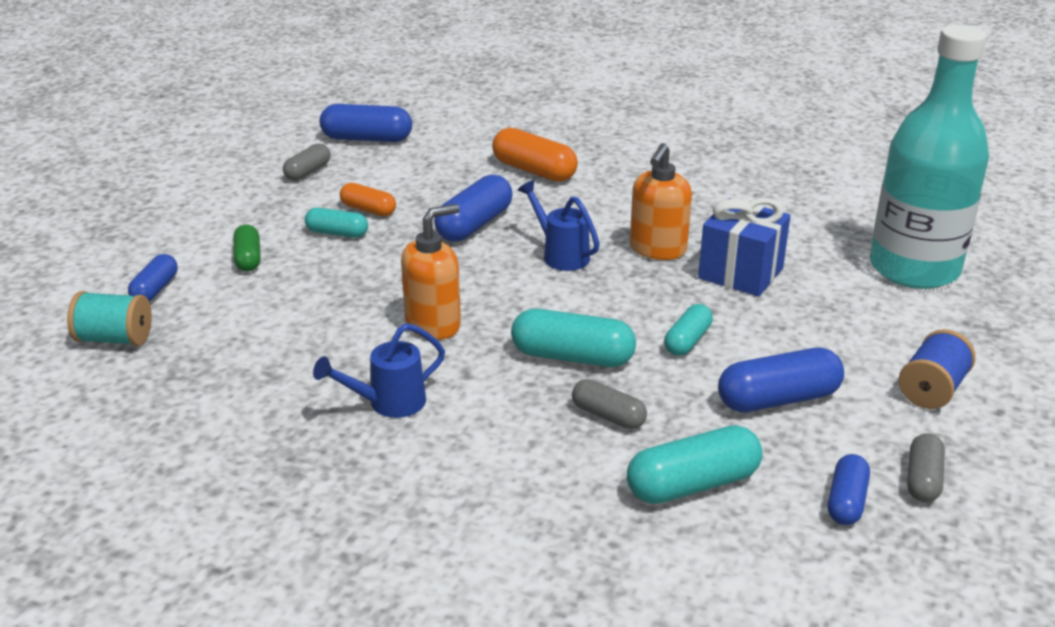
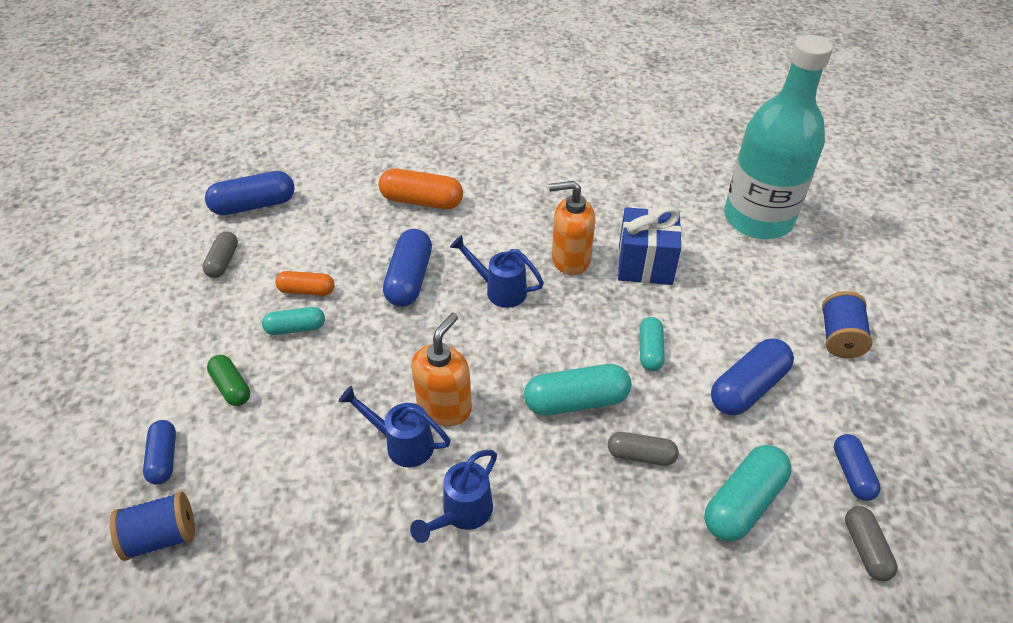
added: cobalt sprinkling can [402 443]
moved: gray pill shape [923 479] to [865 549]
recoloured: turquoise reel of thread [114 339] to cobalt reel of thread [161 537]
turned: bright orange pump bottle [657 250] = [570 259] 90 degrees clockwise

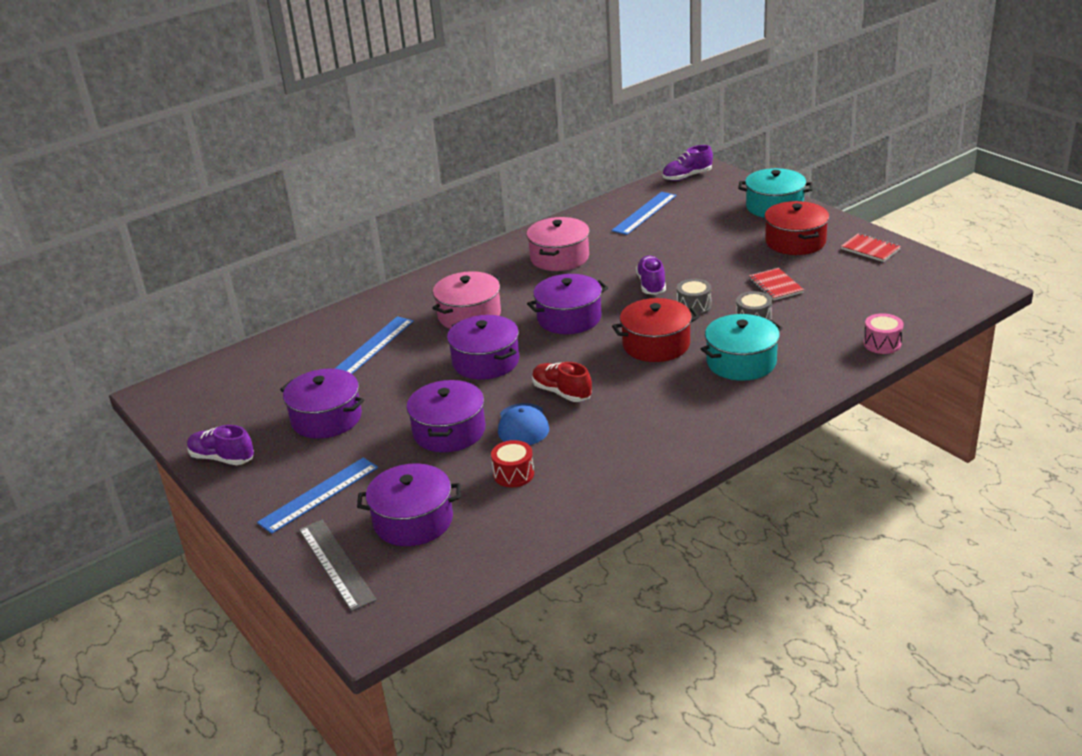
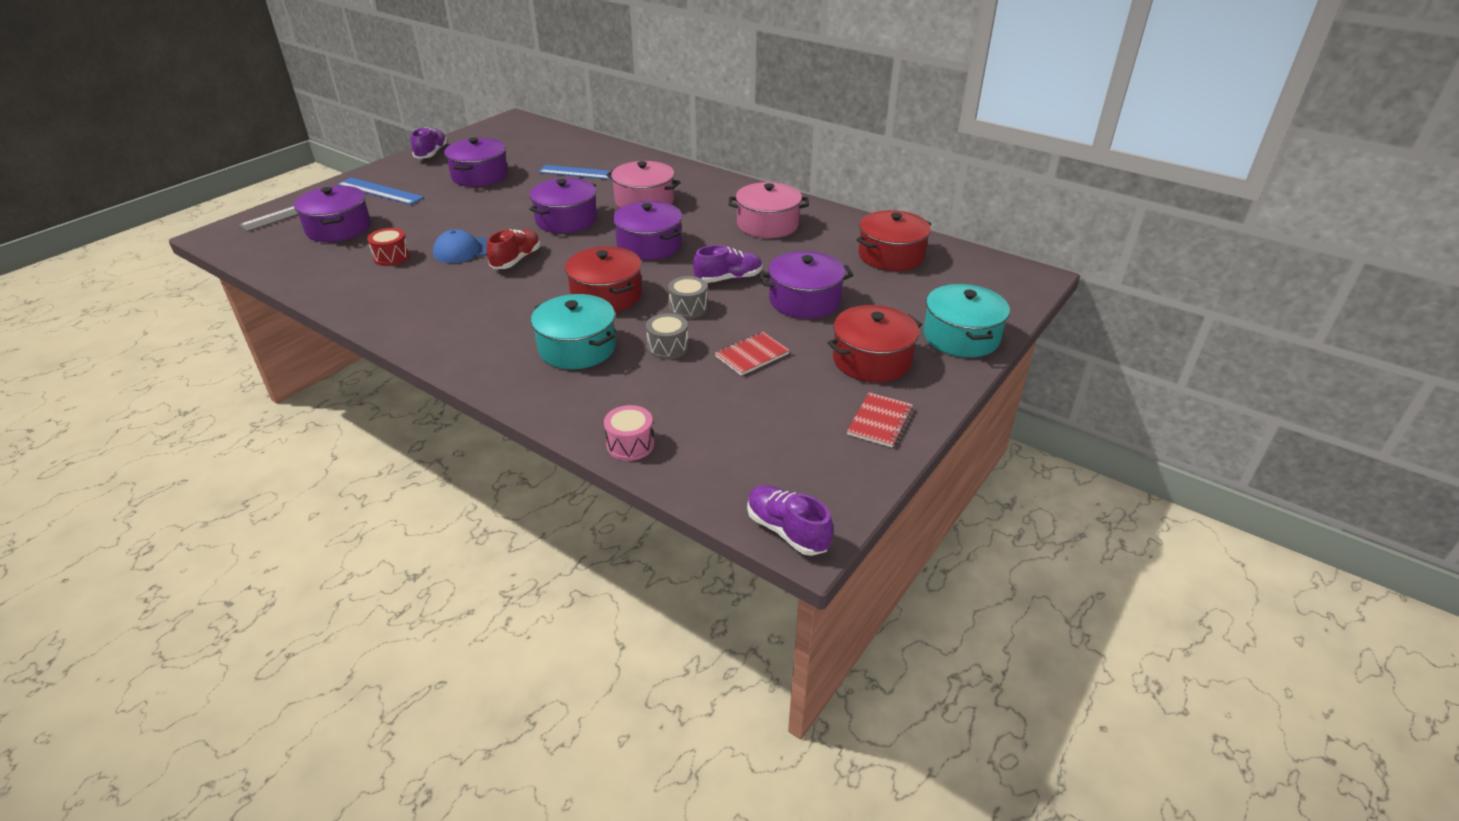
moved: royal purple cooking pot [449 431] to [804 300]; royal purple lace-up shoe [687 177] to [787 531]
replaced: cobalt straightedge [644 213] to scarlet cooking pot [891 256]

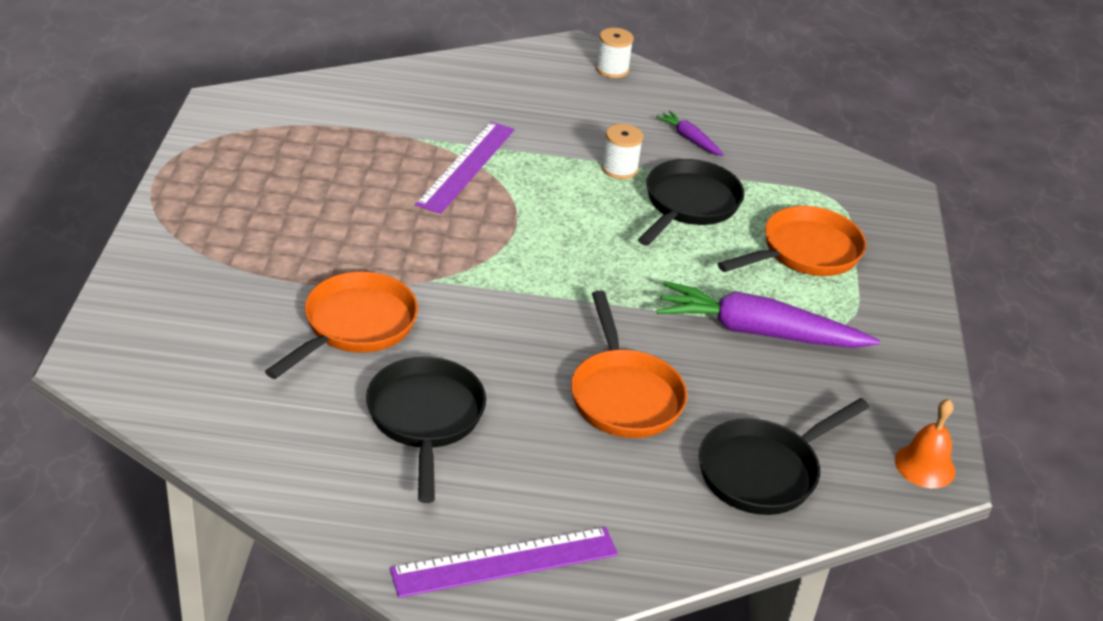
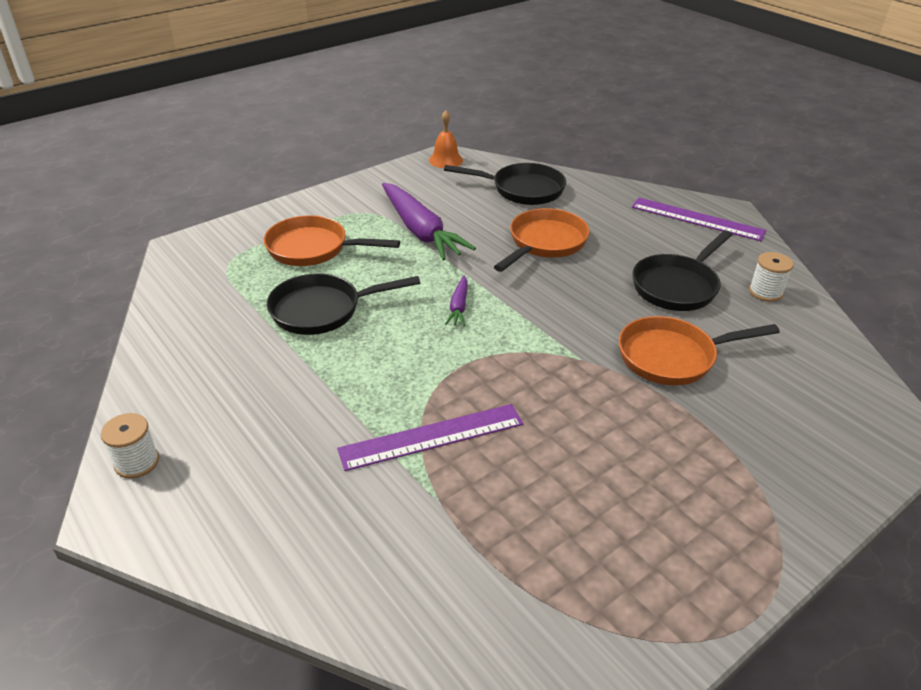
moved: snow-white reel of thread [619 169] to [765 292]; royal purple carrot [689 139] to [458 306]

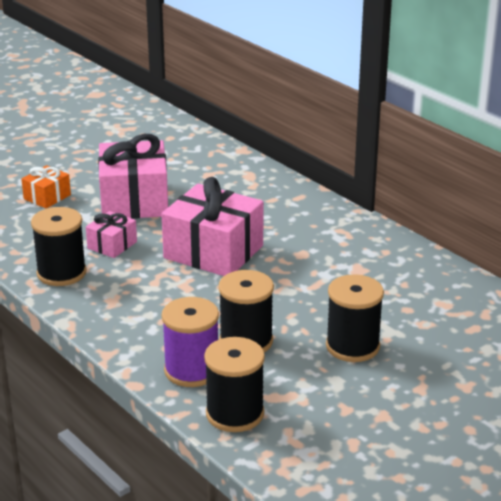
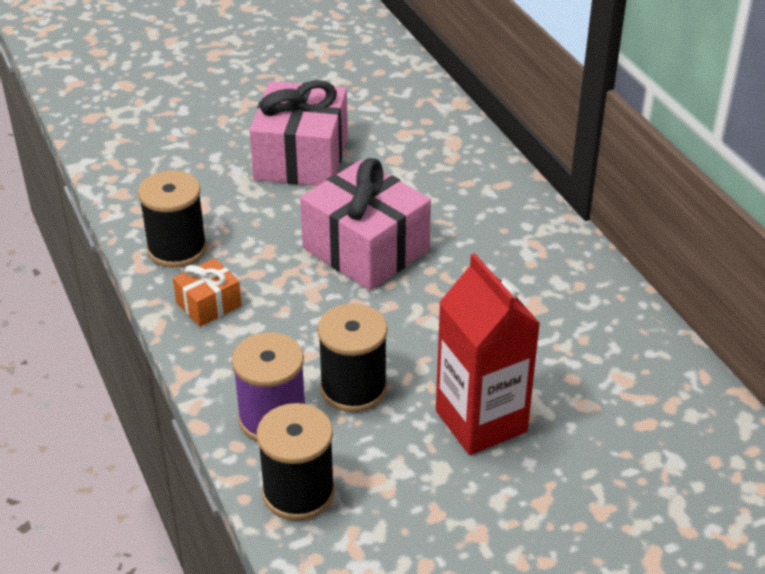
removed: rose-pink present [112 245]
moved: bright orange present [47 197] to [208 304]
replaced: black reel of thread [352 346] to scarlet juice carton [481 421]

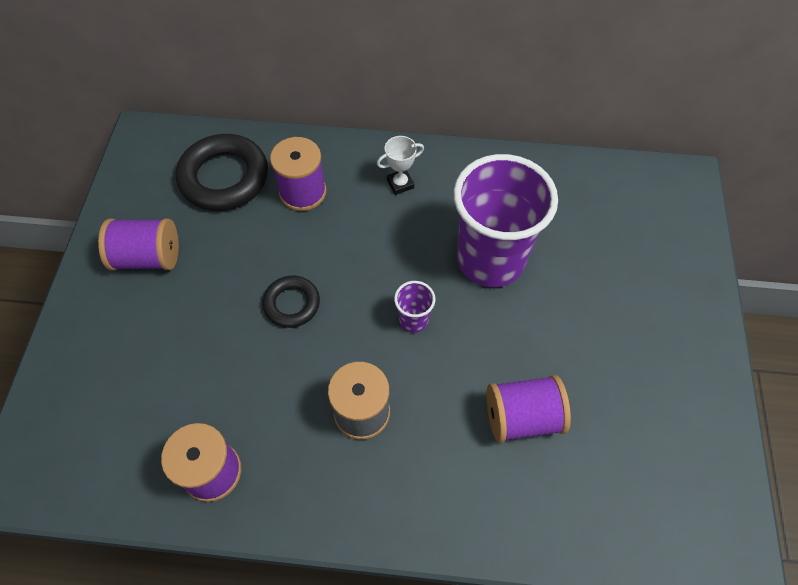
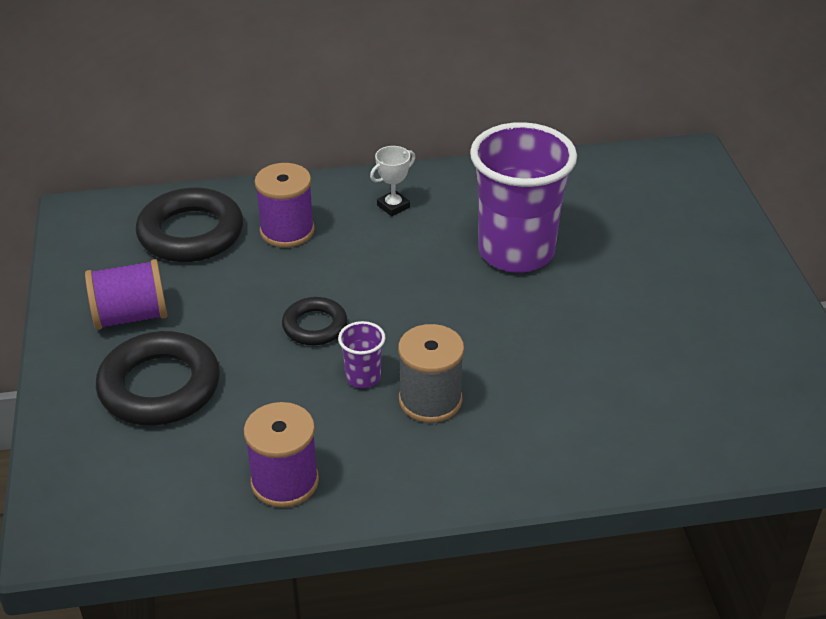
removed: royal purple reel of thread [522 417]
added: black hoop [160 386]
moved: royal purple beaker [413 320] to [363 377]

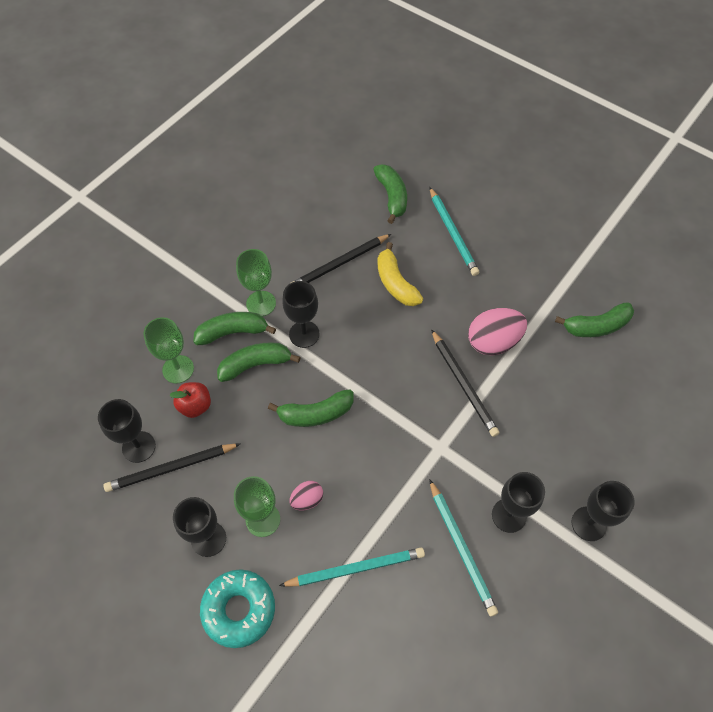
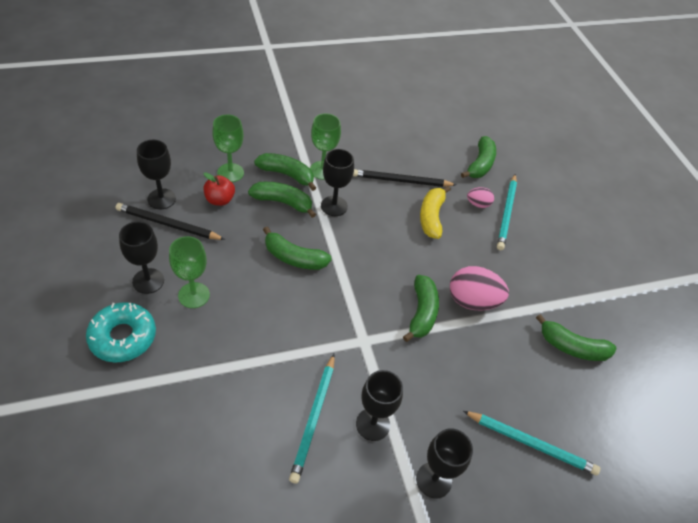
moved: turquoise wooden pencil [355 568] to [531 443]; rose-pink toy egg [307 500] to [478 204]
replaced: black wooden pencil [463 384] to green banana [421 313]

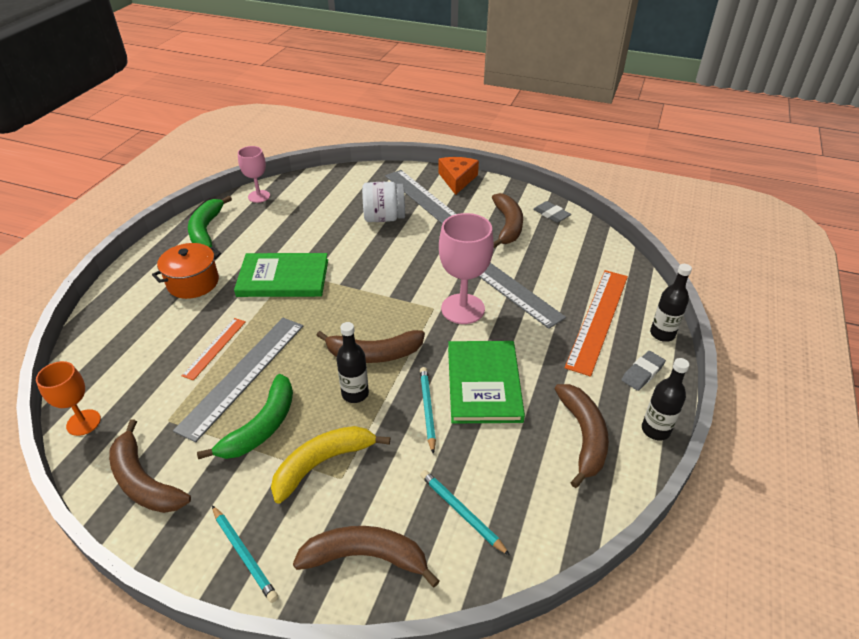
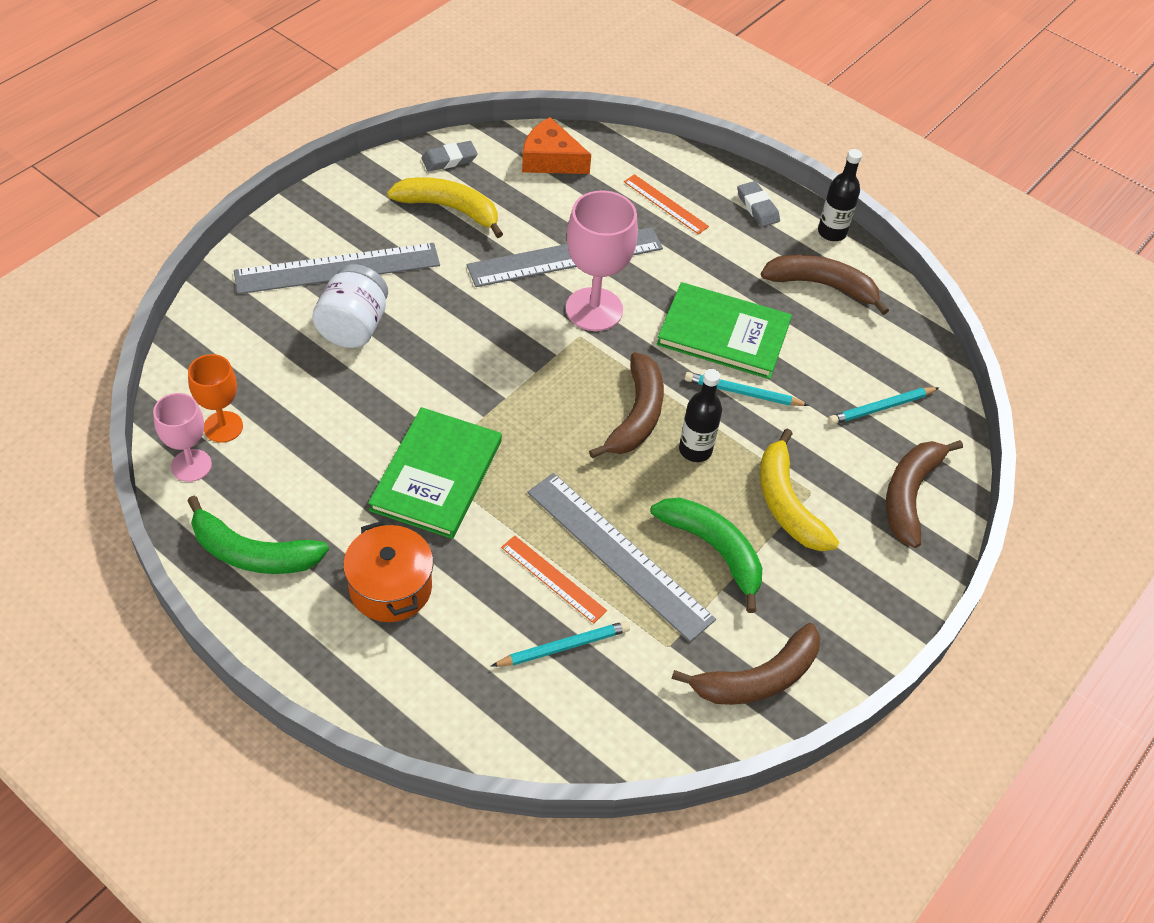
removed: black bottle [662 334]
moved: bright orange chalice [83 422] to [223 427]; turquoise wooden pencil [244 554] to [564 646]; bright orange cheese [457 179] to [550 159]
recoloured: dark brown banana [507 226] to yellow banana [449 209]
resized: bright orange straightedge [598 319] = [665 204] x0.53

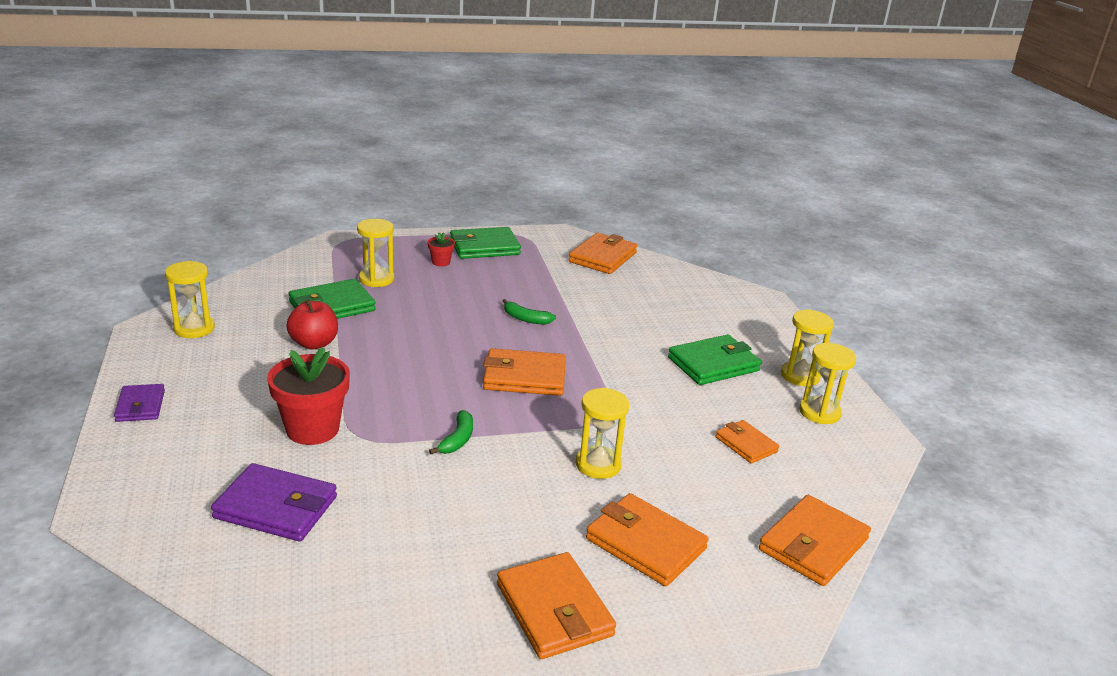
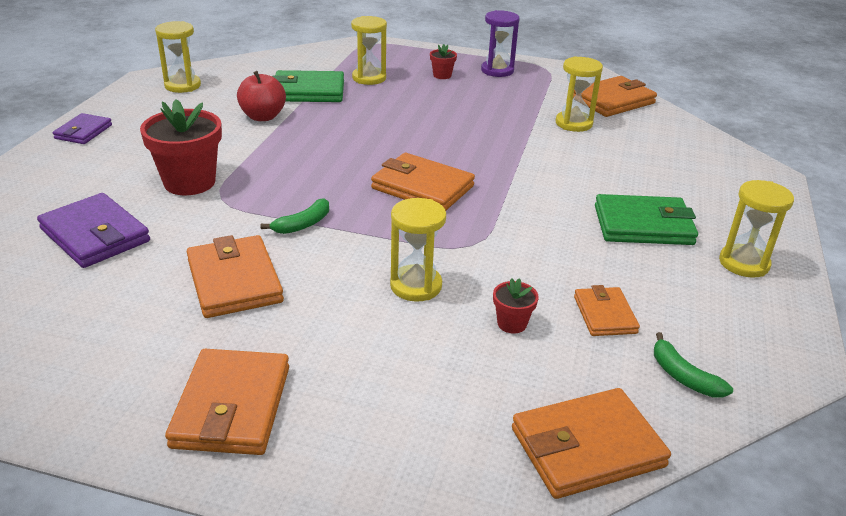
added: scarlet potted plant [512 323]
moved: green banana [526 319] to [683 376]; bright orange billfold [645 544] to [234 281]; yellow hourglass [819 412] to [574 123]
replaced: green billfold [484 247] to royal purple hourglass [497 70]

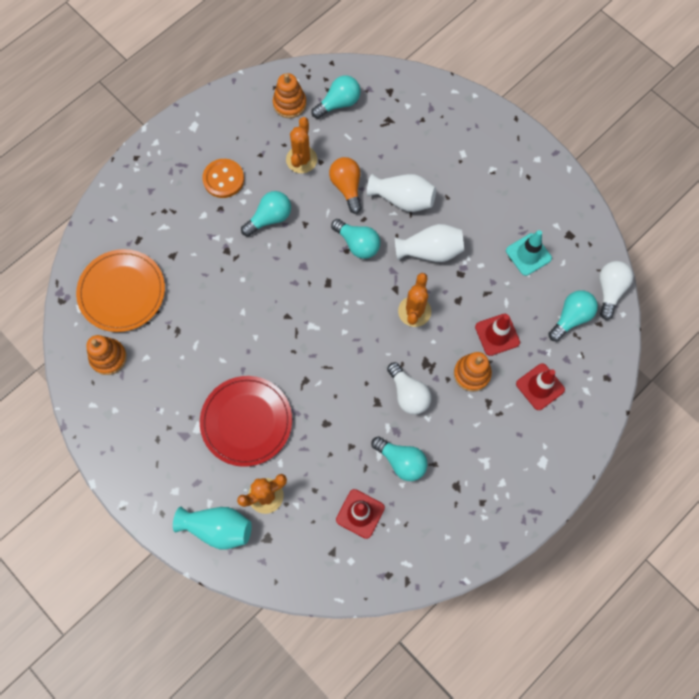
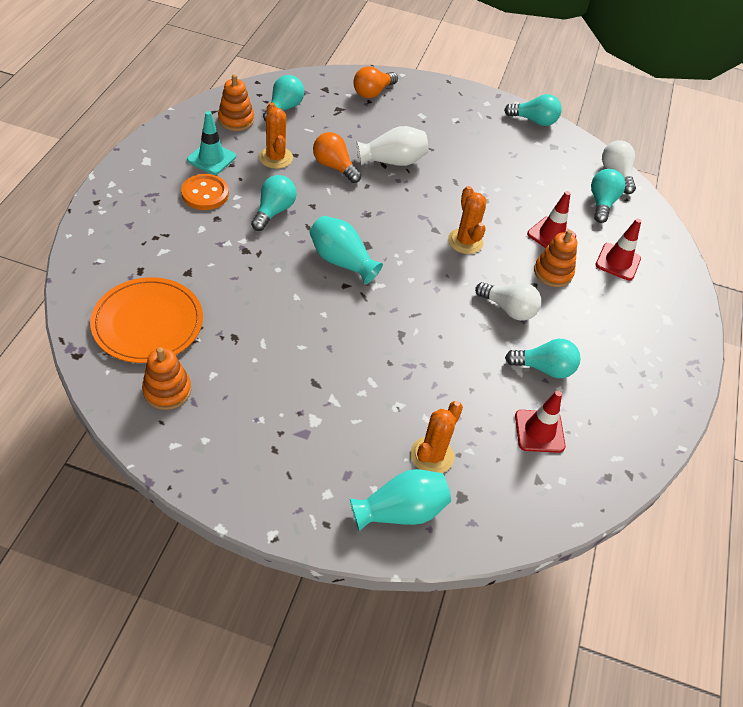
removed: scarlet plate [246 421]; snow-white vase [430 251]
added: turquoise vase [341 261]; bright orange lightbulb [373 92]
moved: turquoise lightbulb [357 244] to [534 121]; turquoise traffic cone [528 254] to [211 158]

